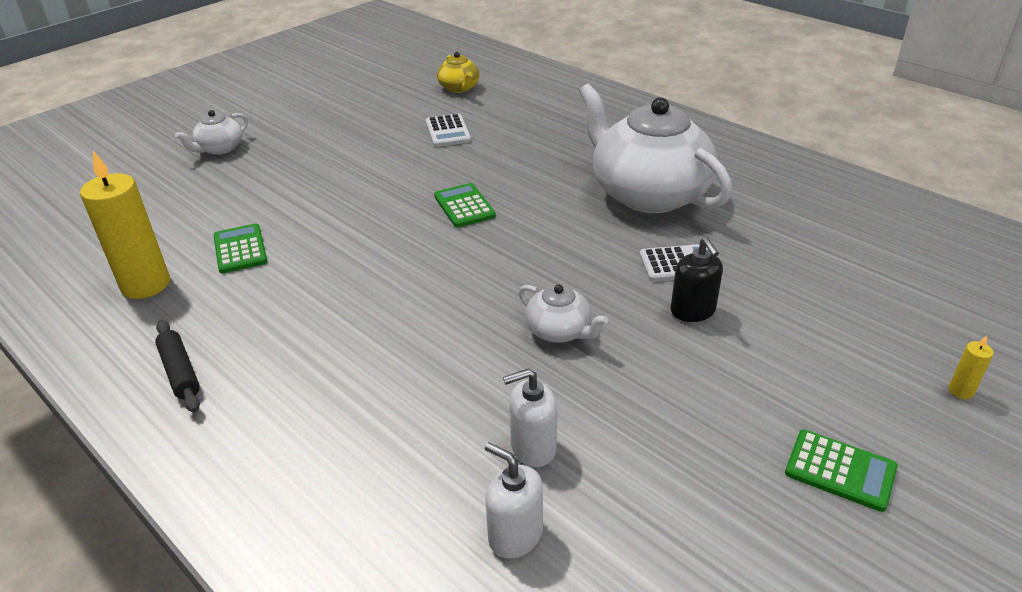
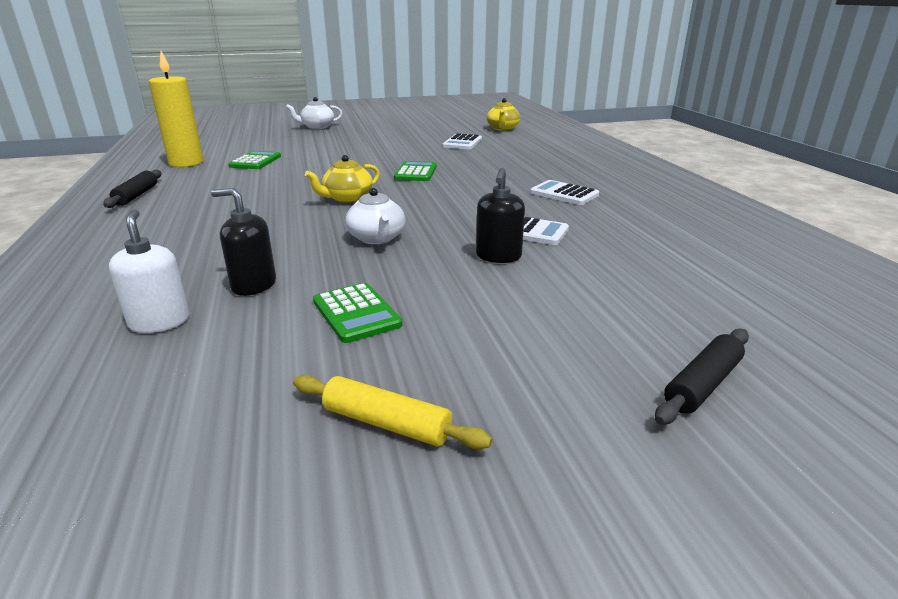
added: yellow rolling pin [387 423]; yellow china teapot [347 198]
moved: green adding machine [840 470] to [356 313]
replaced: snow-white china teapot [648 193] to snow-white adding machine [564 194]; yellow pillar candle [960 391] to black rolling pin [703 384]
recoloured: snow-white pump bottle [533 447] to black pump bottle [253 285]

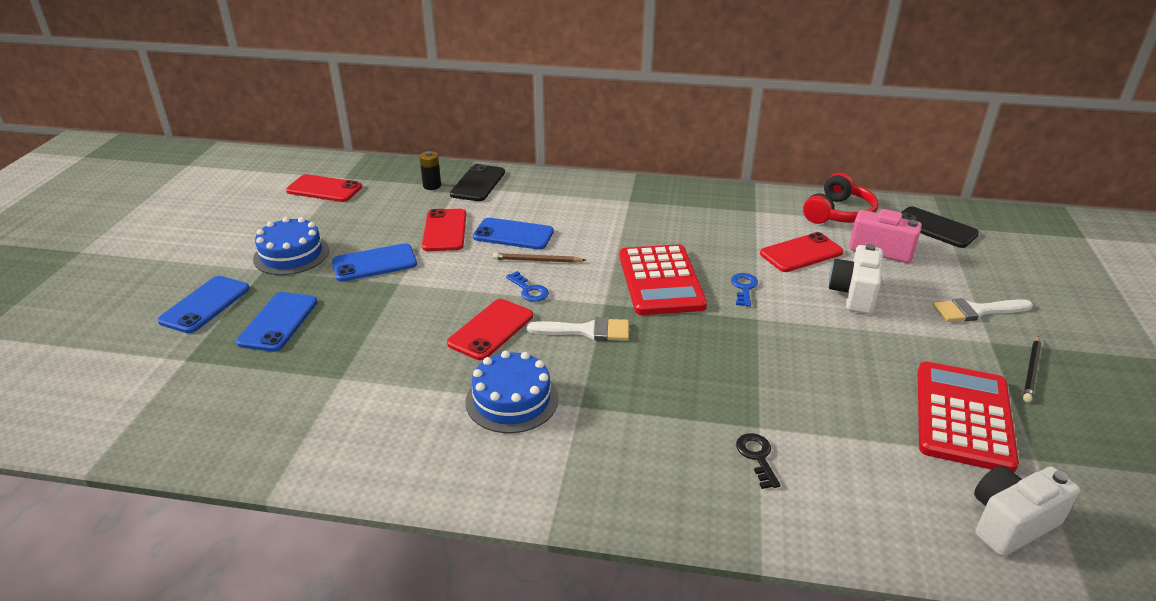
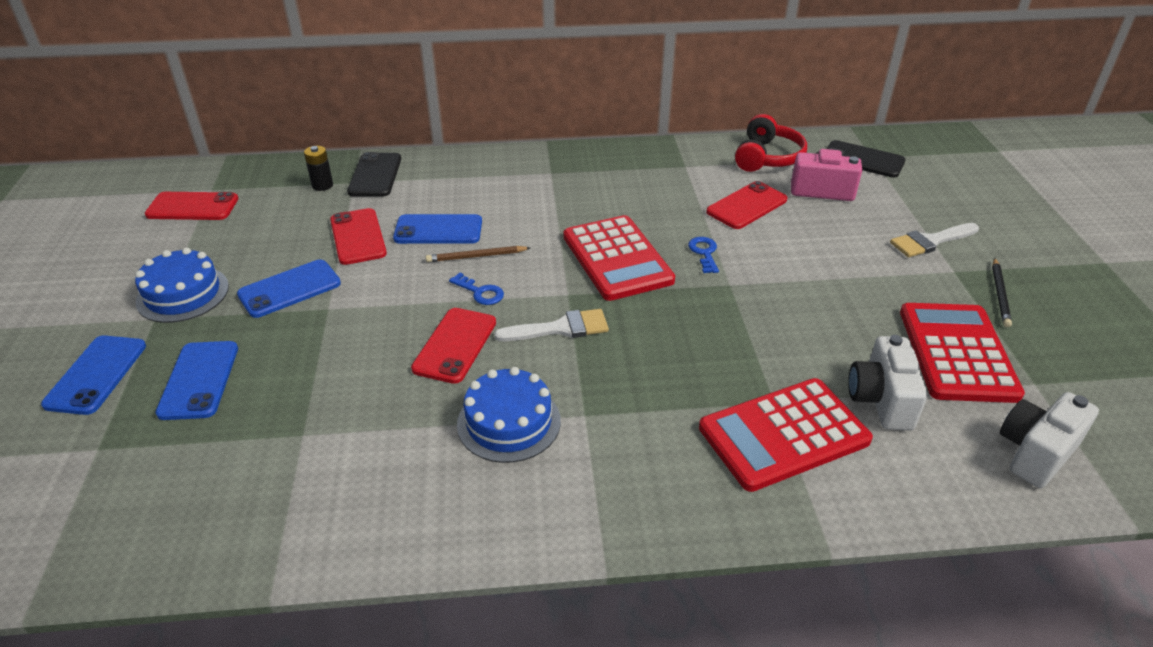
moved: snow-white photo camera [854 294] to [881 400]
replaced: black door key [757 457] to scarlet adding machine [783 434]

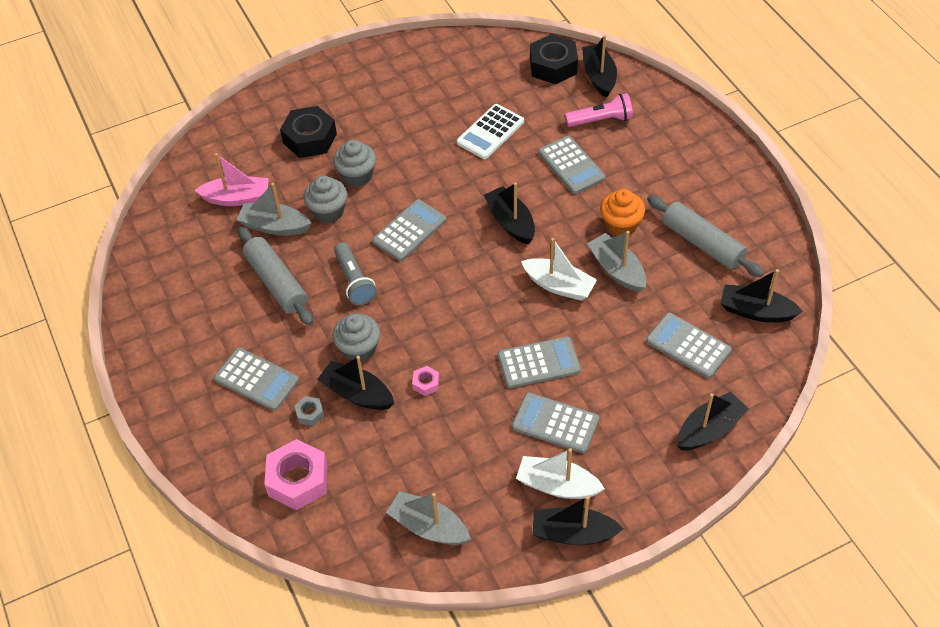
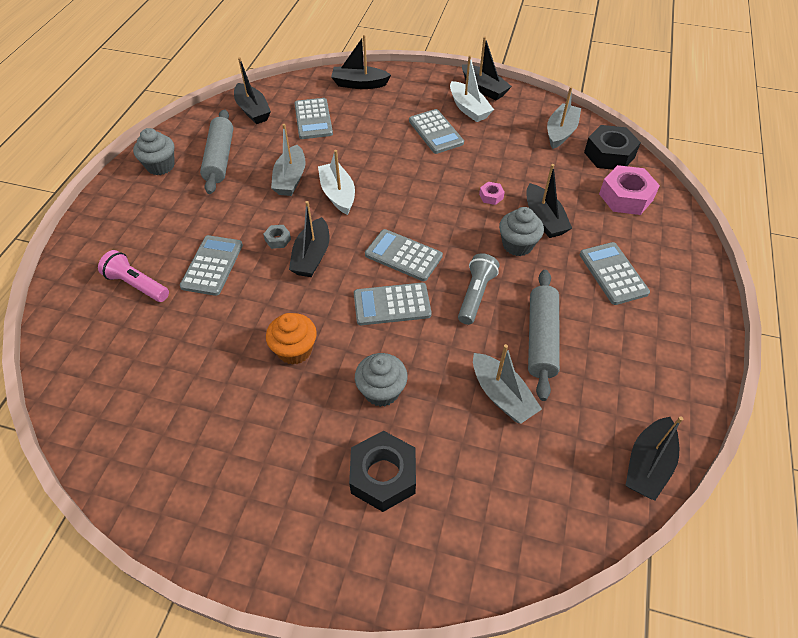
removed: rose-pink toy boat [237 198]; snow-white adding machine [490 132]
moved: gray hex nut [310 413] to [278 239]; gray fairy cake [328 212] to [160 166]; gray adding machine [538 363] to [403 256]; black hex nut [553 66] to [609 155]; black toy boat [599 76] to [647 464]; bright orange fairy cake [620 225] to [295 350]
turned: gray toy boat [428 526] = [560 132] 135 degrees counterclockwise

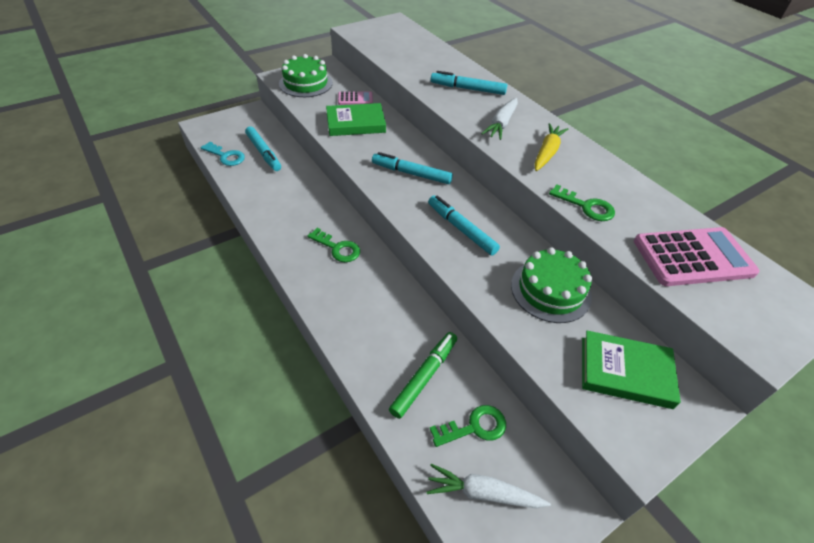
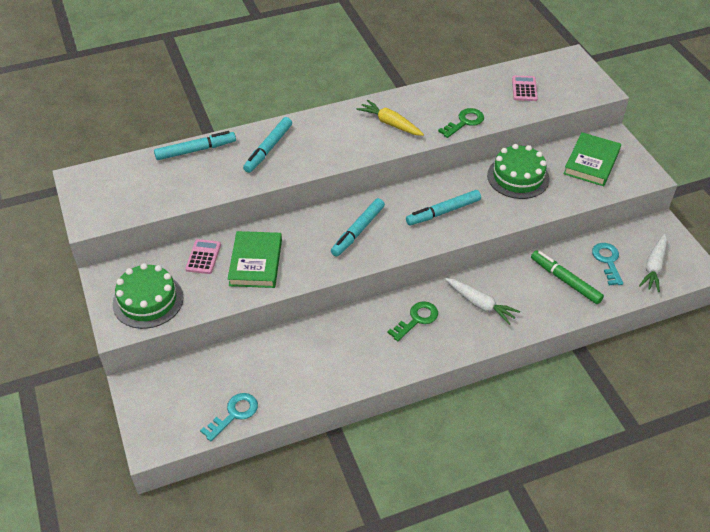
moved: turquoise marker pen [263 153] to [196 150]; snow-white carrot [501 124] to [480 304]
recoloured: green door key [474 427] to turquoise door key [607 261]
resized: rose-pink adding machine [693 257] = [524 89] x0.51

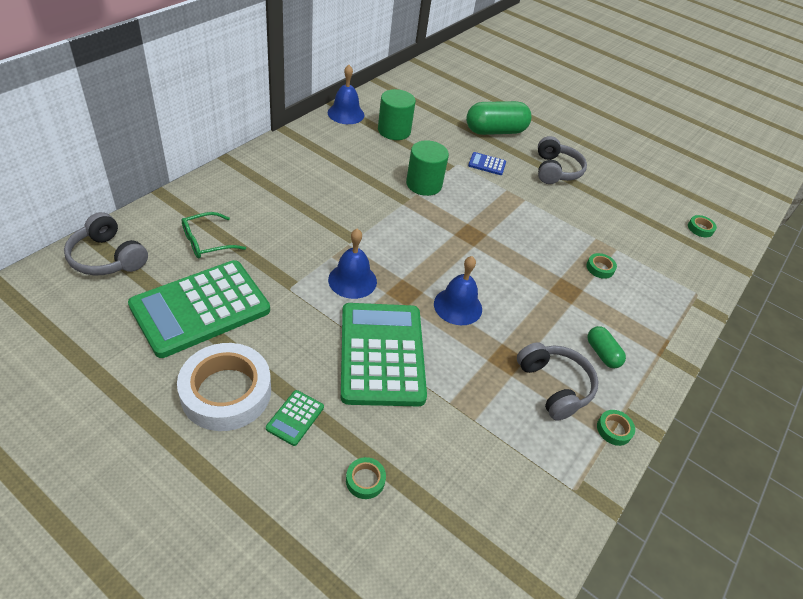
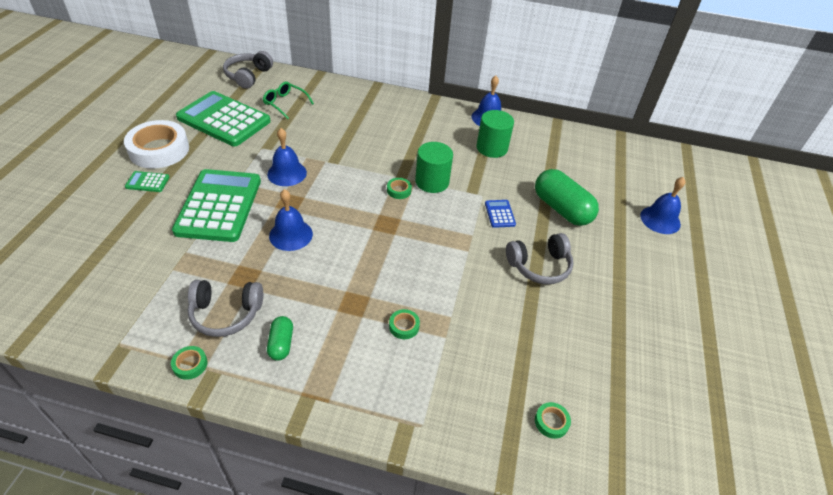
added: cobalt bell [660 219]
moved: green tape [365 480] to [399 190]
turned: green adding machine [382 354] = [219 206] 60 degrees counterclockwise; gray headphones [554 386] = [226 313] 45 degrees clockwise; green pill shape [602 353] = [281 344] 45 degrees counterclockwise

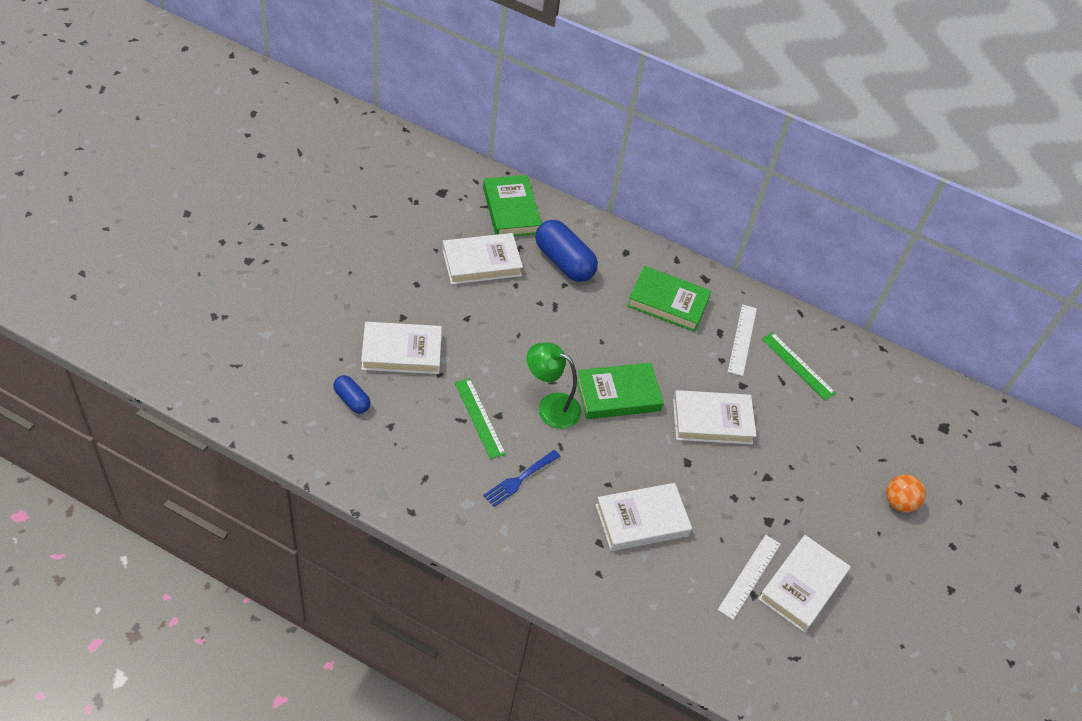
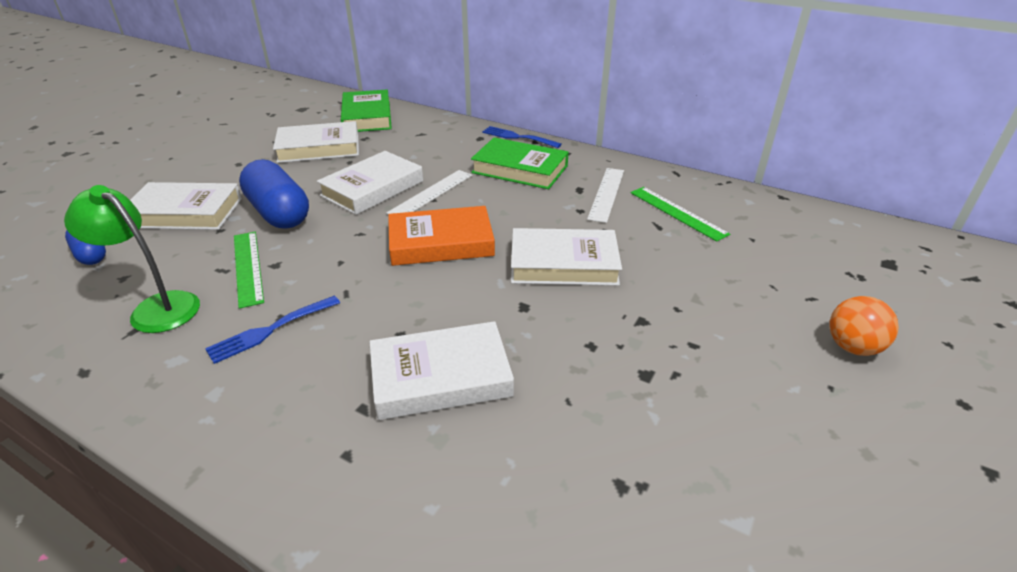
added: cobalt table fork [518 137]
moved: green desk lamp [550 406] to [156 307]; cobalt pill shape [564 262] to [278 213]; snow-white straightedge [749 576] to [431 194]; snow-white hardback [802 586] to [372 188]
recoloured: green hardback [618 395] to bright orange hardback [441 242]

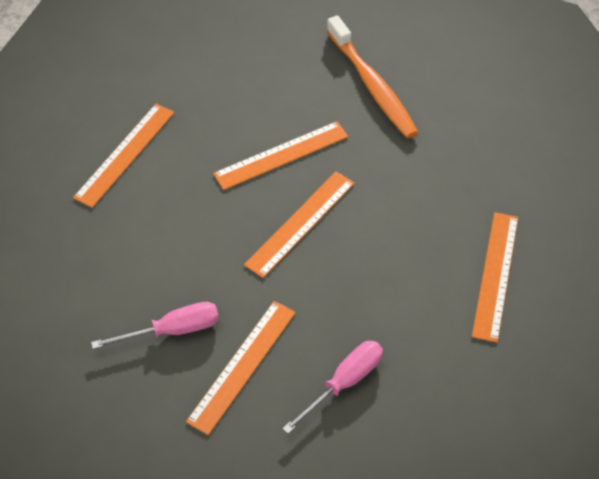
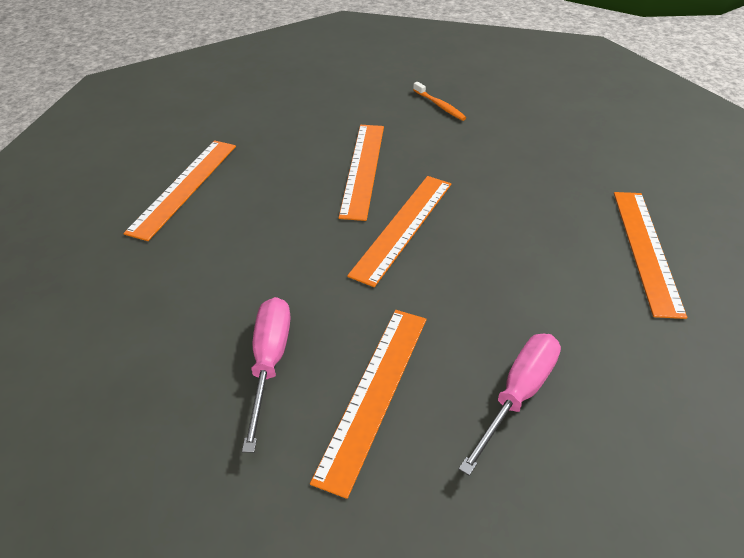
turned: rose-pink screwdriver [172 330] = [269 363] 60 degrees counterclockwise; bright orange straightedge [281 155] = [362 169] 45 degrees counterclockwise
resized: bright orange tooth brush [372 85] = [440 106] x0.44

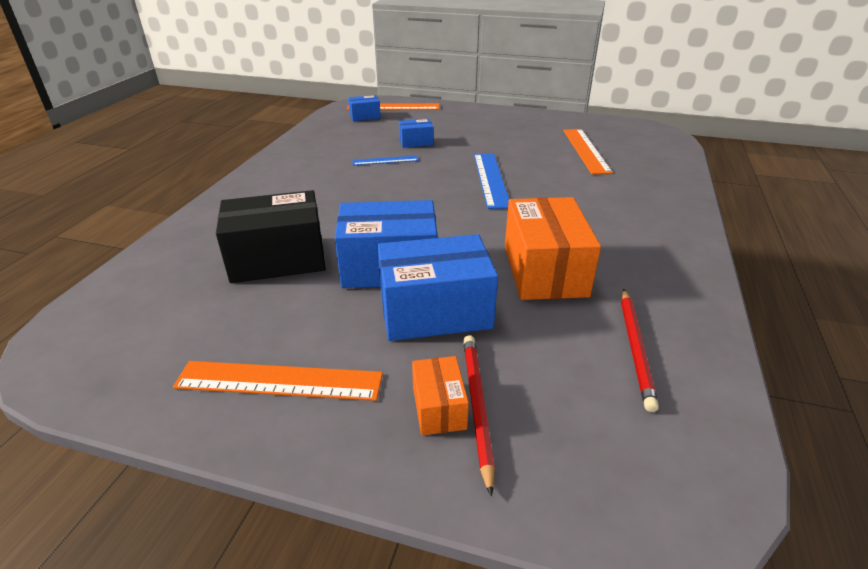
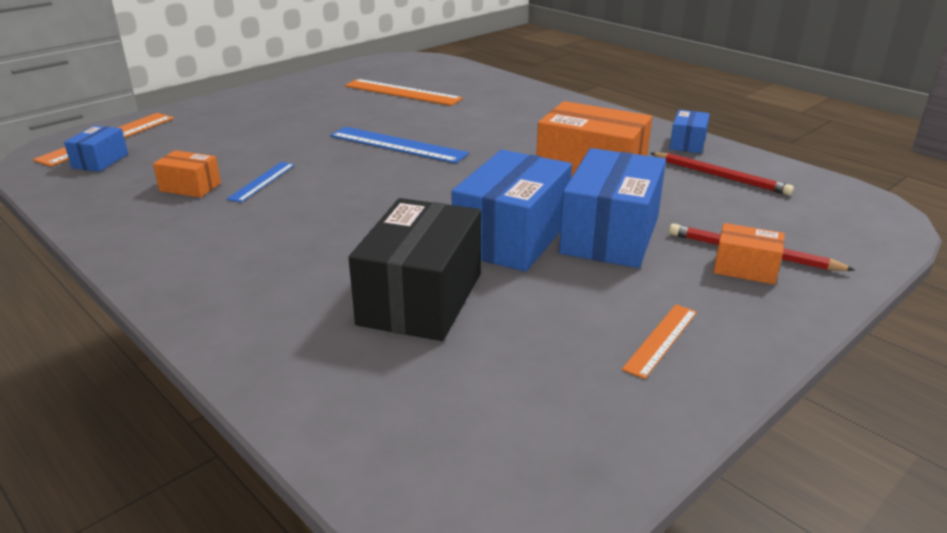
added: bright orange package [190 187]
moved: cobalt package [416 142] to [687 143]
resized: bright orange straightedge [279 380] = [661 339] x0.57

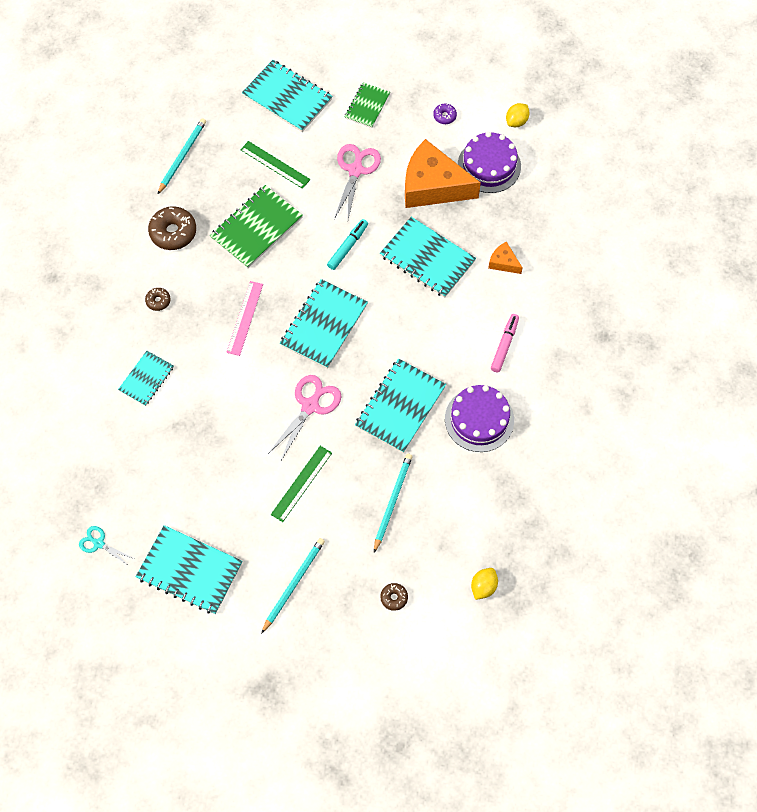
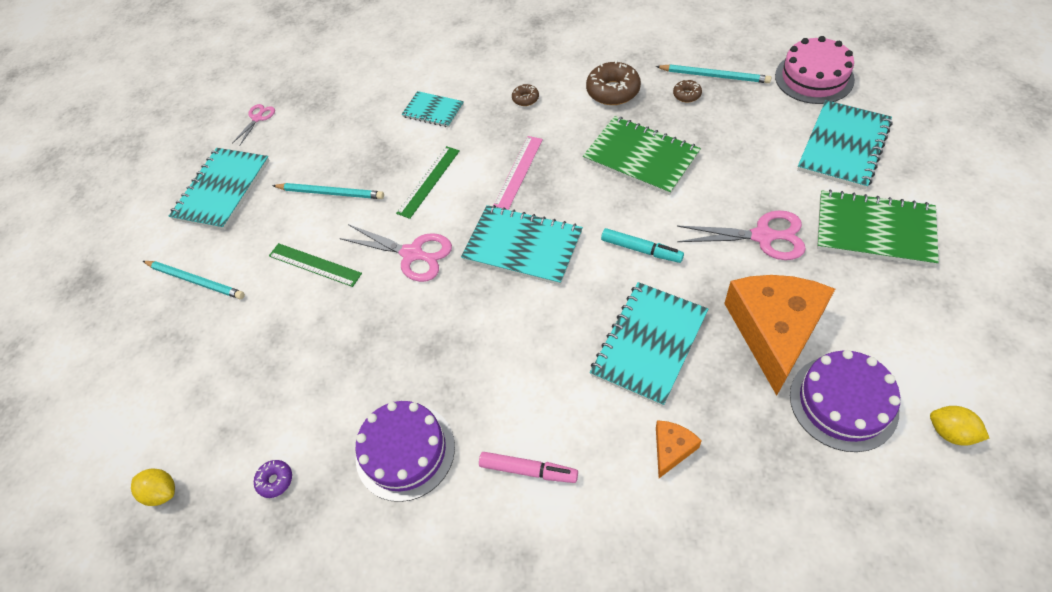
removed: turquoise exercise book [400 406]
added: rose-pink cake [814 77]
moved: green straightedge [275 164] to [428 181]; turquoise wooden pencil [392 501] to [331 193]; dark brown doughnut [394 598] to [687 95]; royal purple doughnut [444 116] to [275 480]
recoloured: turquoise shears [99 543] to rose-pink shears [257 118]
turned: rose-pink straightedge [245 318] = [518 172] 75 degrees counterclockwise
resized: green exercise book [367 106] = [874 230] x1.67

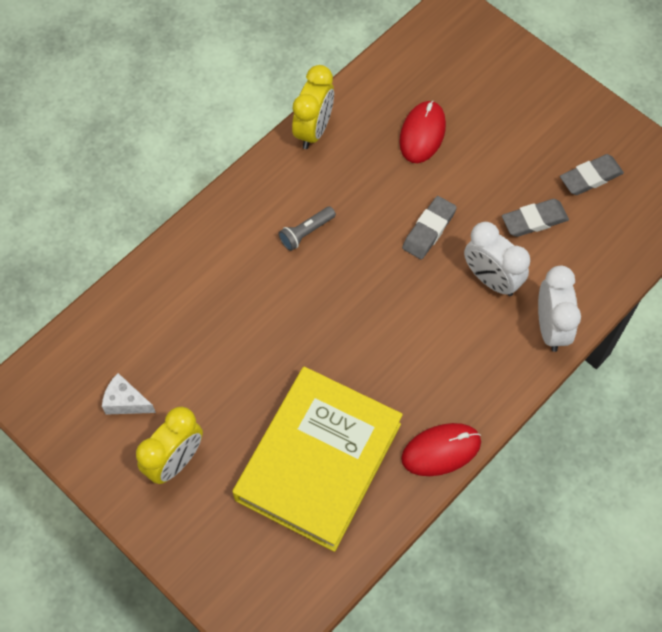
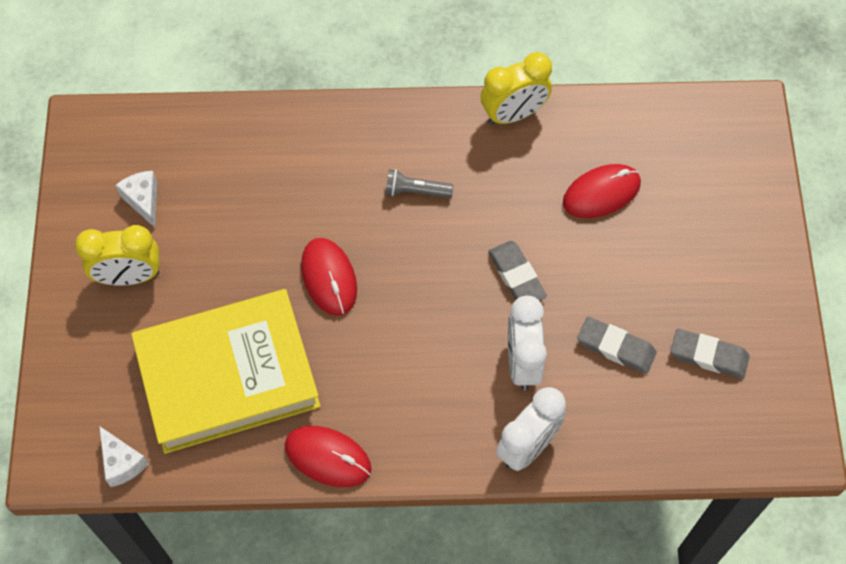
added: snow-white cheese [122 462]; scarlet computer mouse [329 278]
turned: gray eraser [429 230] = [516 276] 75 degrees clockwise

